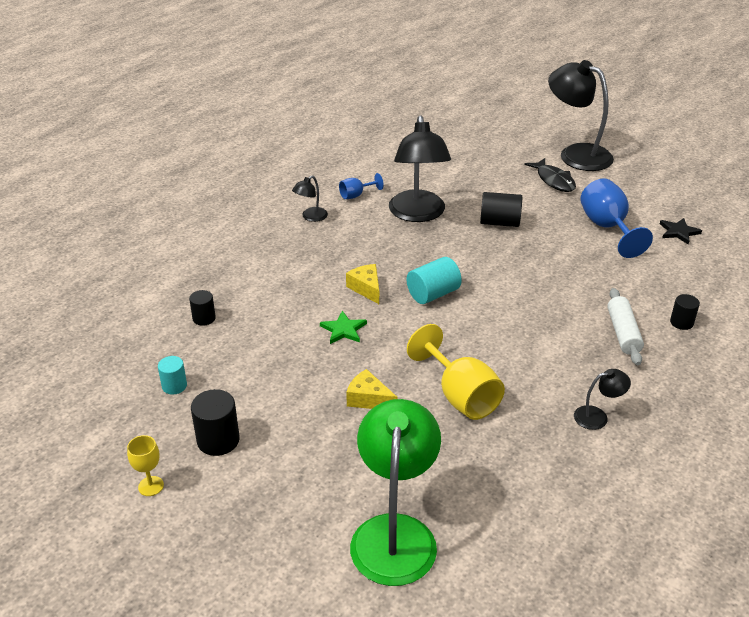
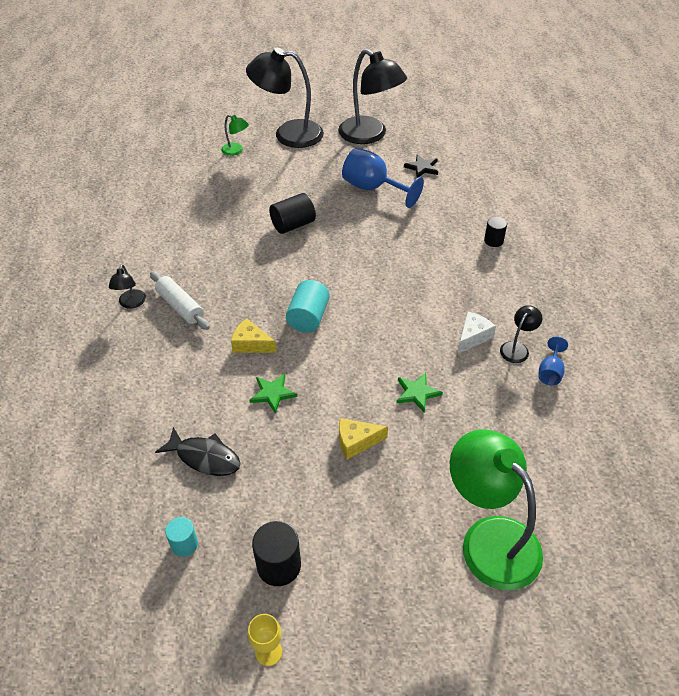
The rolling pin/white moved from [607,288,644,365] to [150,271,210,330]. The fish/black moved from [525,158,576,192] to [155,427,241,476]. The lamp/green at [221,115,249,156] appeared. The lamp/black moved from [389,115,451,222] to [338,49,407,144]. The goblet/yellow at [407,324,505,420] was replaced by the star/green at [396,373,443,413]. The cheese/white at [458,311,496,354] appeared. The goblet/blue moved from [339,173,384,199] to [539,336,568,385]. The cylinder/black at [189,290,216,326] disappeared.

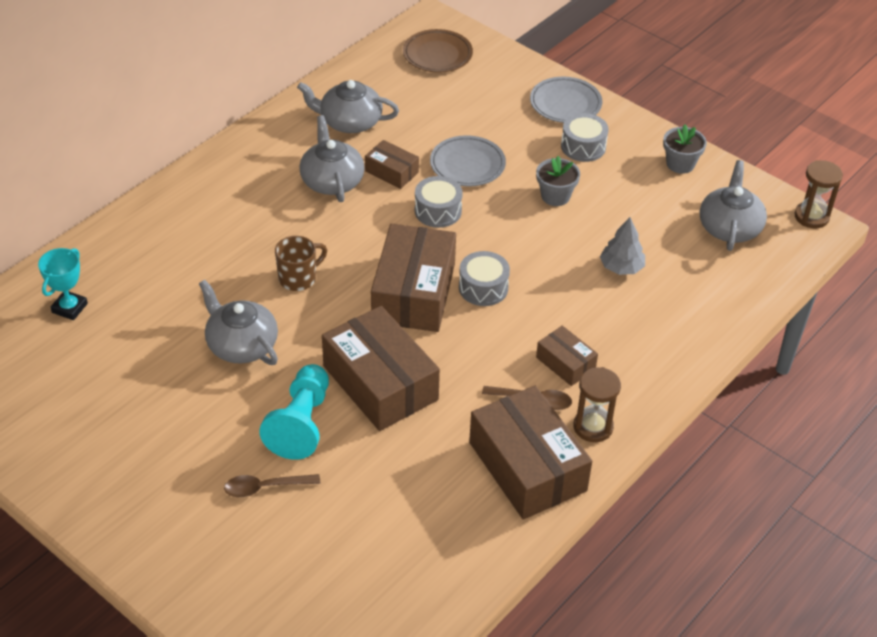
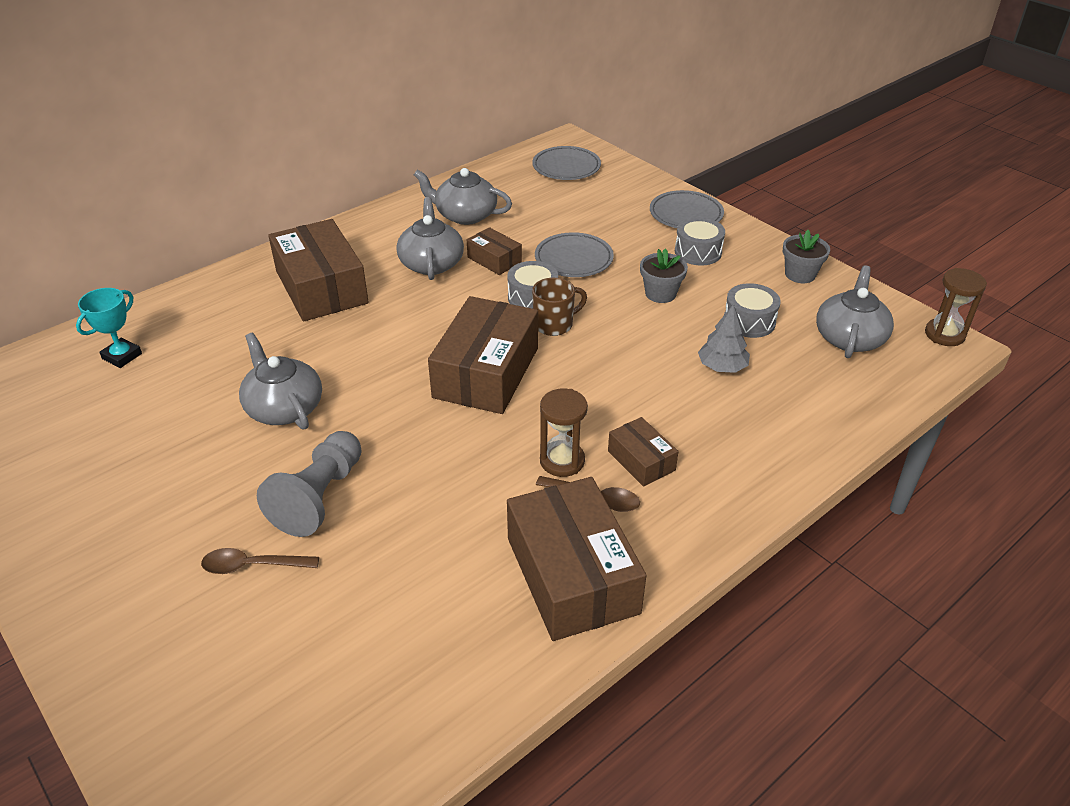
The pawn/turquoise at [259,364,329,460] became the pawn/grey at [257,431,361,537]. The box/brown moved from [322,306,440,431] to [268,219,369,321]. The plate/brown at [403,29,473,73] became the plate/grey at [532,146,601,180]. The mug/brown moved from [275,236,327,291] to [532,278,587,336]. The hourglass/brown moved from [573,367,621,442] to [540,388,588,477]. The drum/grey moved from [459,251,510,306] to [724,283,781,338].

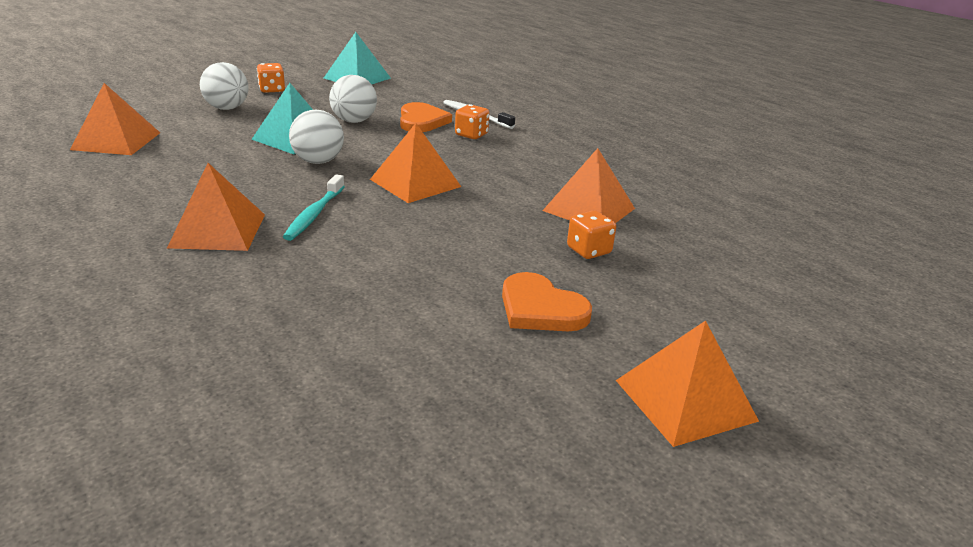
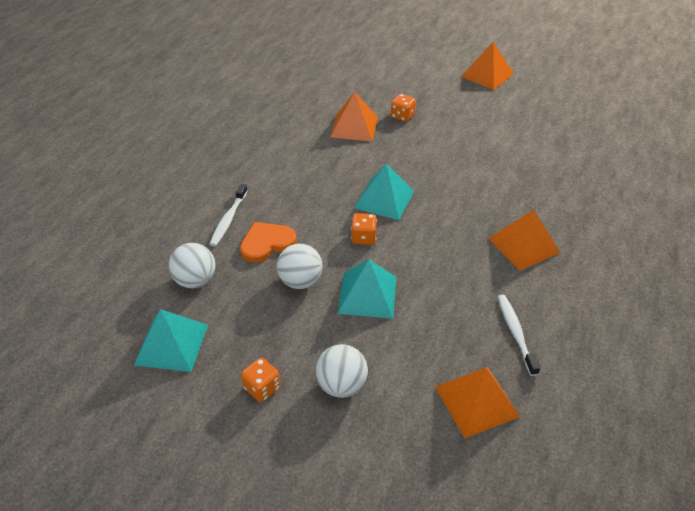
The ball/white moved from [289,110,344,164] to [169,243,215,288]. The dice/orange moved from [455,104,489,139] to [351,213,377,245]. The pyramid/orange at [370,123,461,203] became the pyramid/turquoise at [354,163,414,220]. The toothbrush/white at [498,295,540,376] appeared. The toothbrush/turquoise at [283,174,345,241] disappeared. The heart/orange at [502,272,592,331] disappeared.

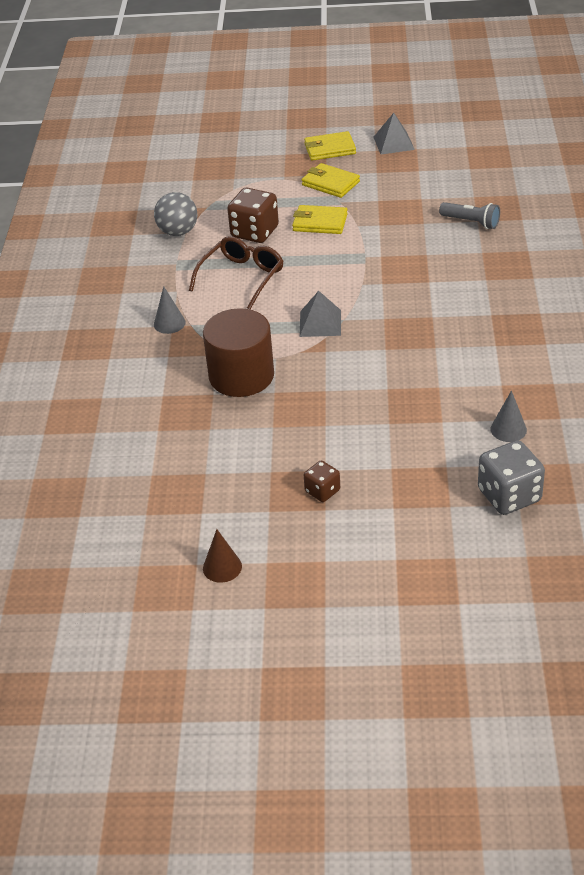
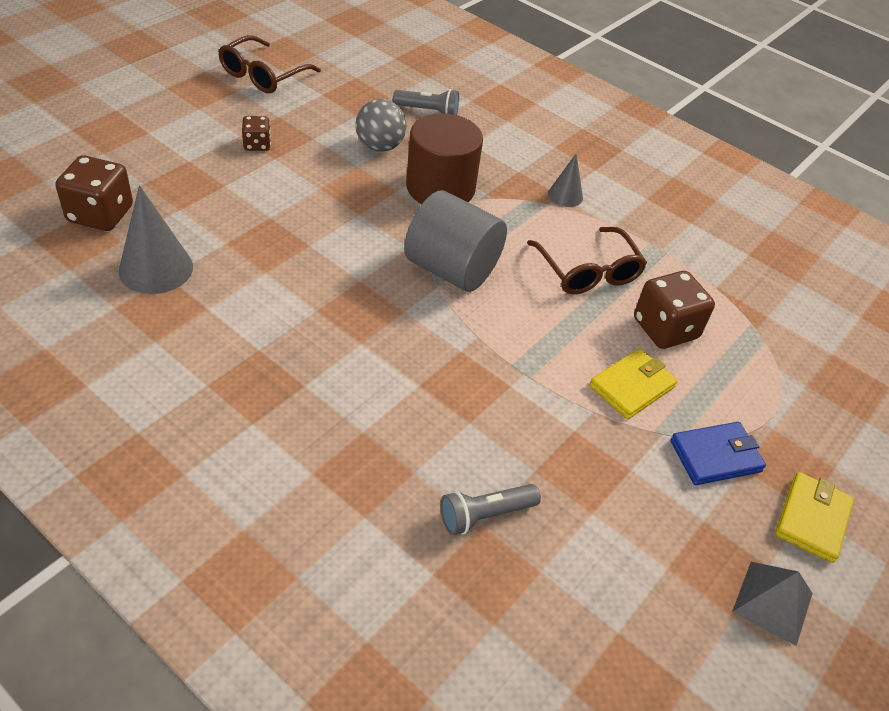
The dice/grey at [478,440,545,515] became the dice/brown at [55,155,133,231]. The cone/grey at [490,390,527,442] changed to 1.74 times the size. The cone/brown at [203,529,242,583] was replaced by the glasses/brown at [218,35,321,93]. The ball/grey moved from [154,192,197,236] to [355,99,407,152]. The flashlight/grey at [393,89,459,115] appeared. The pyramid/grey at [299,291,341,337] was replaced by the cylinder/grey at [404,190,507,292]. The wallet/yellow at [302,163,360,198] became the wallet/blue at [670,422,766,485].

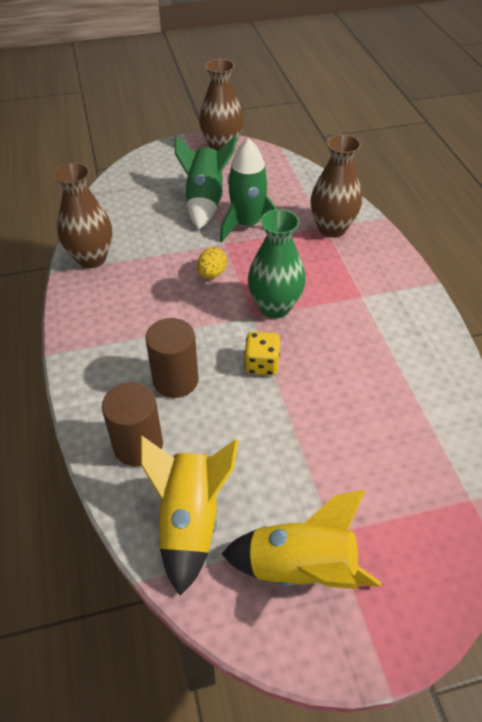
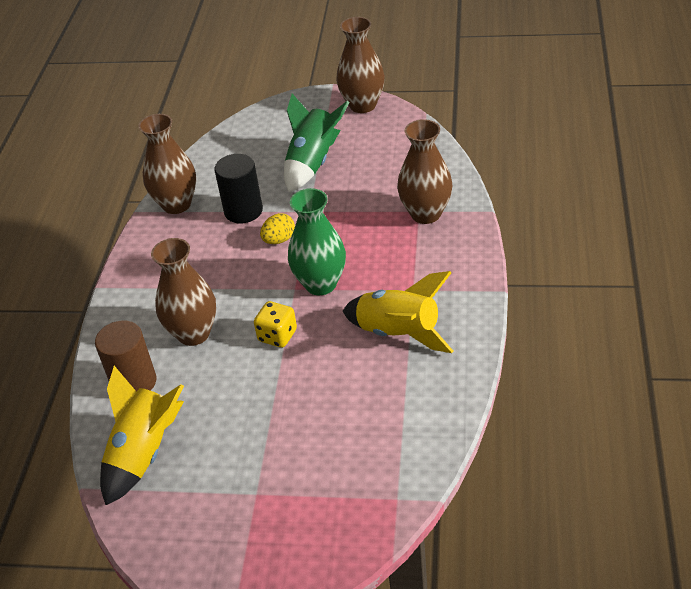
The cylinder/brown at [145,318,199,398] was replaced by the vase/brown at [151,238,216,346]. The cylinder/black at [214,154,263,224] appeared. The rocket/yellow moved from [222,490,381,589] to [343,271,453,353]. The rocket/green at [220,138,277,242] disappeared.

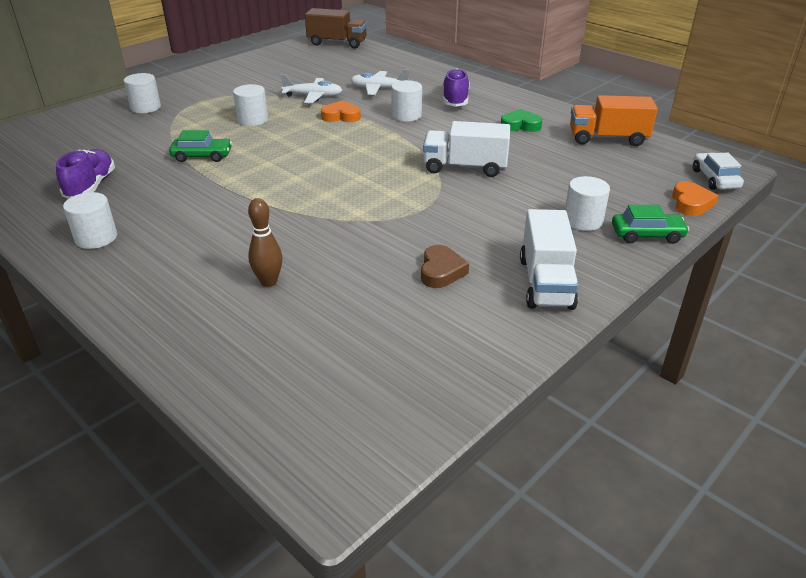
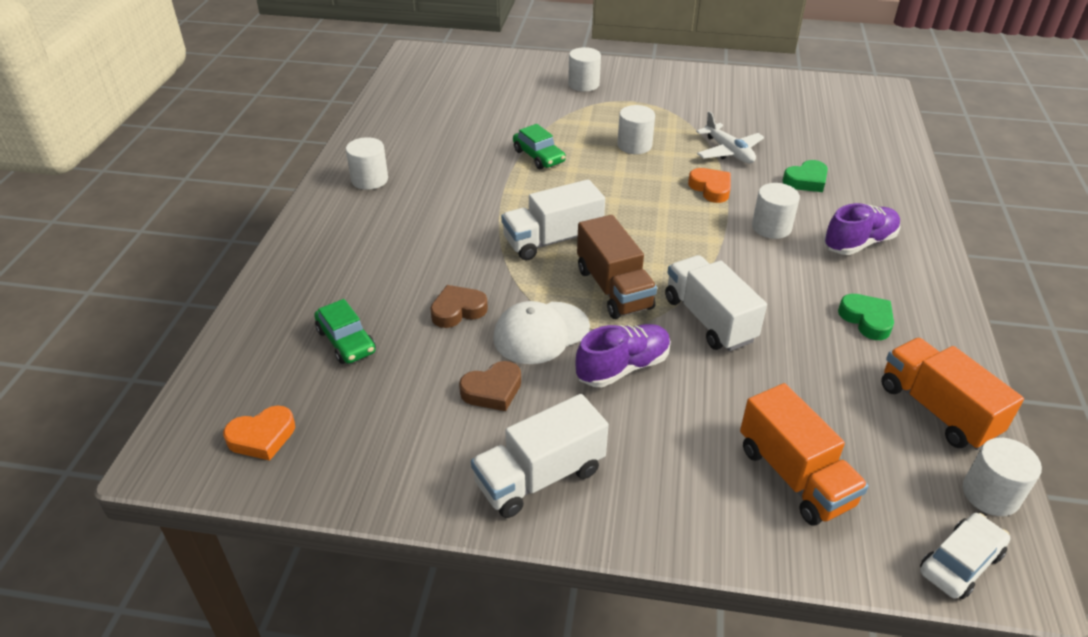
The heart/orange moved from [672,181,718,216] to [223,406,295,461]. The car/green moved from [612,205,689,244] to [314,299,376,364]. The heart/brown at [430,285,488,328] appeared. The cap/white at [493,301,590,364] appeared. The truck/white at [501,179,605,260] appeared. The shoe/purple moved from [56,149,115,199] to [575,324,671,387]. The truck/brown moved from [305,8,367,49] to [577,215,657,319]. The truck/orange at [740,383,869,526] appeared. The plane/white at [351,69,409,95] was replaced by the heart/green at [782,160,828,192]. The cylinder/white moved from [565,176,610,231] to [963,438,1042,516]. The bowling pin/brown at [248,198,282,287] disappeared.

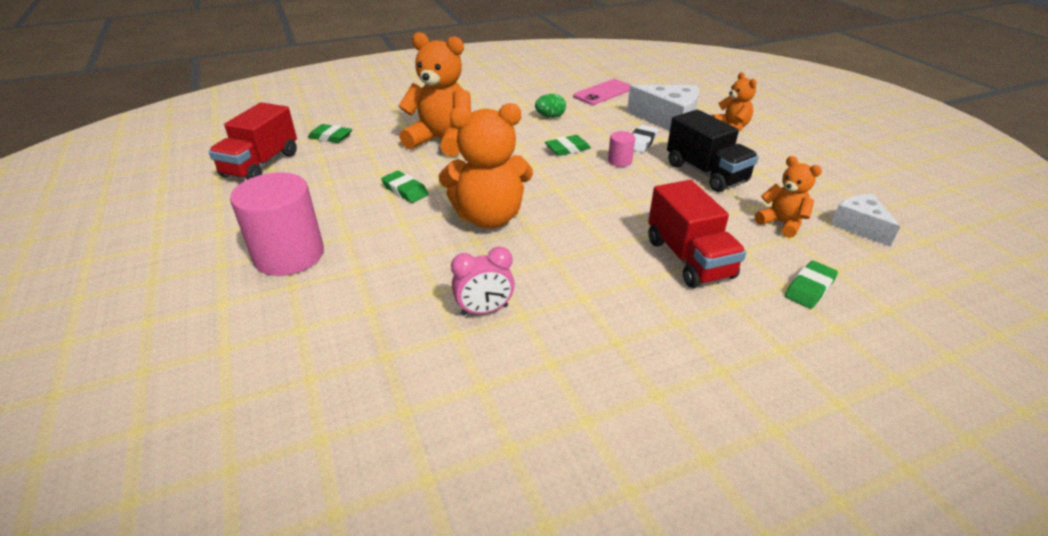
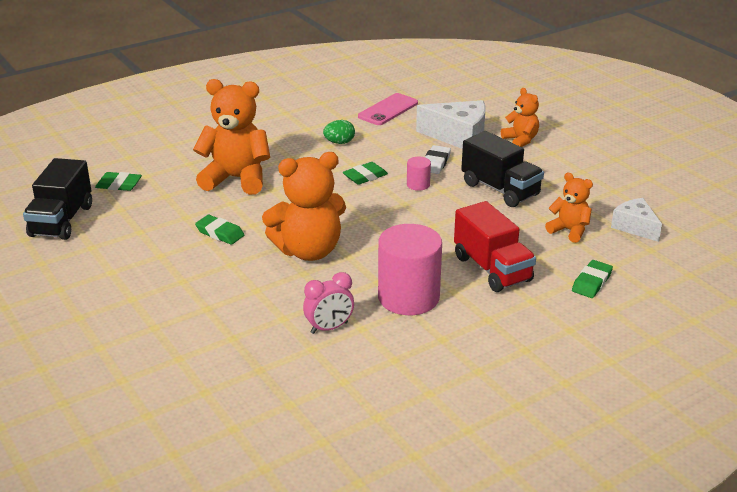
The truck/red at [208,102,297,180] became the truck/black at [23,158,92,240]. The cylinder/pink moved from [230,172,324,276] to [378,224,442,315].

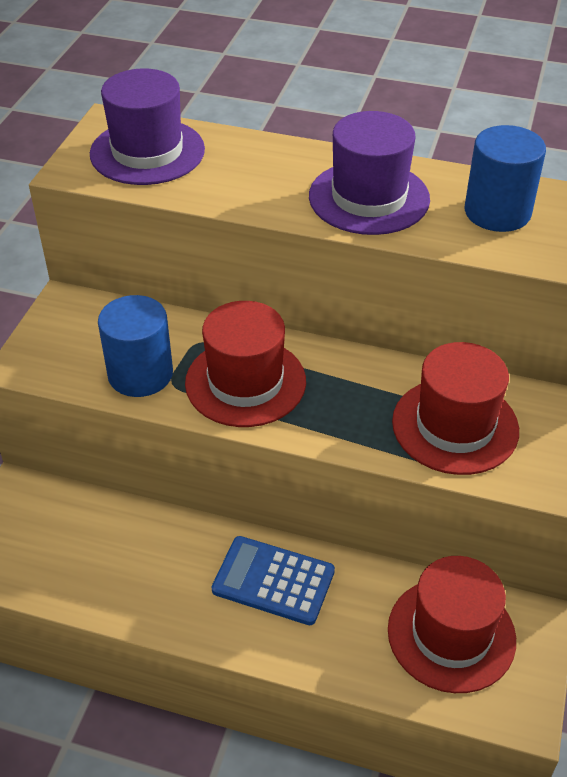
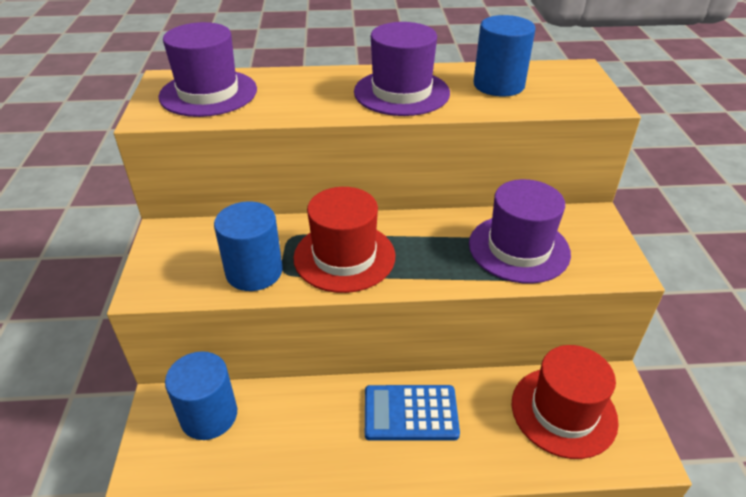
The cylinder/blue at [165,351,237,440] appeared. The hat/red at [392,342,519,475] became the hat/purple at [469,179,571,284].

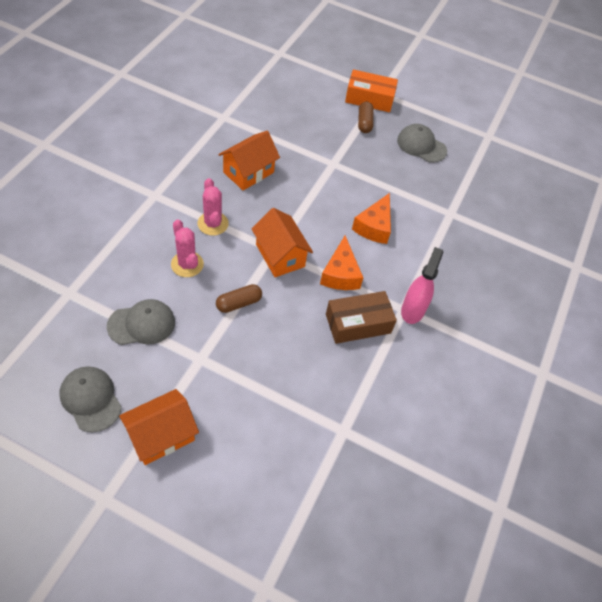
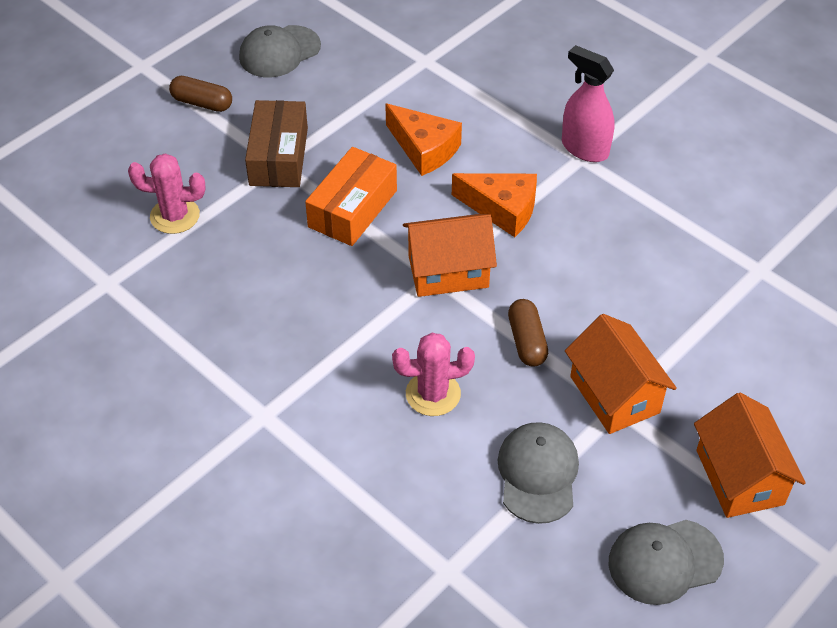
The cactus/pink moved from [198,178,229,236] to [128,153,206,234]. The box/brown moved from [326,291,397,344] to [245,100,308,187]. The box/orange moved from [345,69,398,112] to [305,147,397,246]. The house/orange moved from [218,131,280,191] to [565,314,677,434].

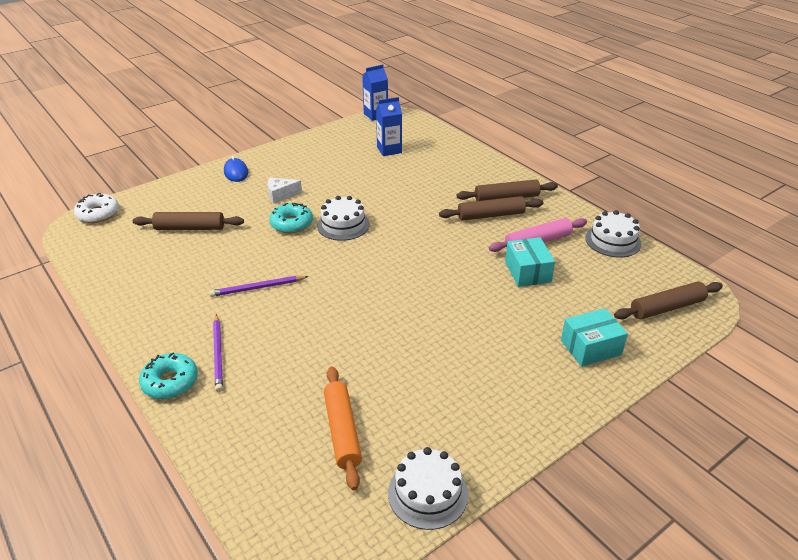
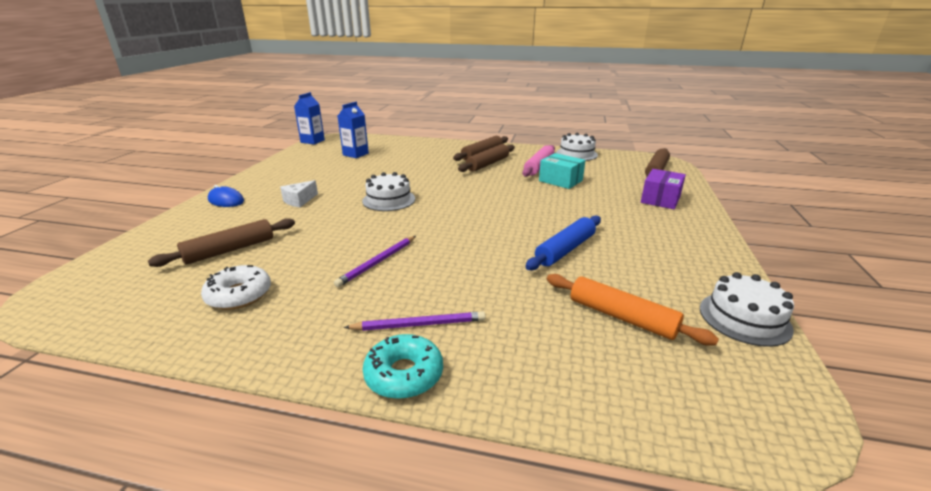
The donut/white moved from [74,193,119,223] to [201,265,271,310]. The pencil/purple at [213,314,223,392] turned 45 degrees counterclockwise. The rolling pin/blue at [525,216,601,270] appeared. The box/turquoise at [561,308,628,367] became the box/purple at [641,169,686,209]. The donut/turquoise at [269,203,313,233] disappeared.

